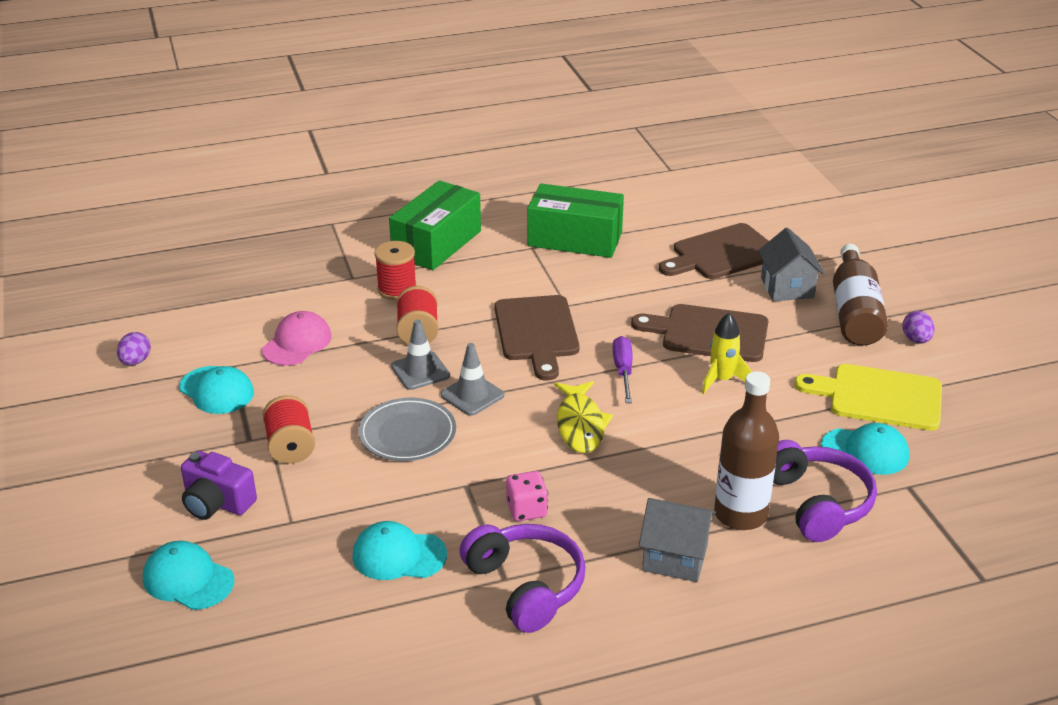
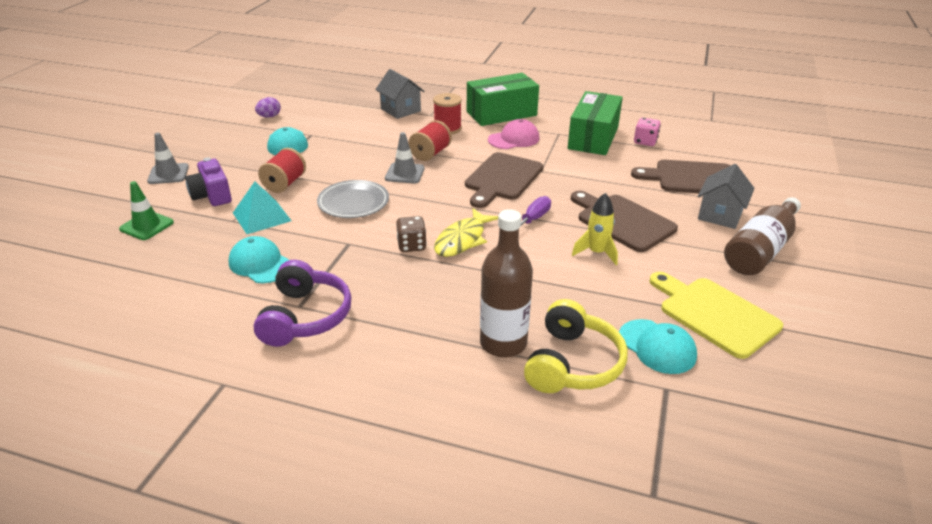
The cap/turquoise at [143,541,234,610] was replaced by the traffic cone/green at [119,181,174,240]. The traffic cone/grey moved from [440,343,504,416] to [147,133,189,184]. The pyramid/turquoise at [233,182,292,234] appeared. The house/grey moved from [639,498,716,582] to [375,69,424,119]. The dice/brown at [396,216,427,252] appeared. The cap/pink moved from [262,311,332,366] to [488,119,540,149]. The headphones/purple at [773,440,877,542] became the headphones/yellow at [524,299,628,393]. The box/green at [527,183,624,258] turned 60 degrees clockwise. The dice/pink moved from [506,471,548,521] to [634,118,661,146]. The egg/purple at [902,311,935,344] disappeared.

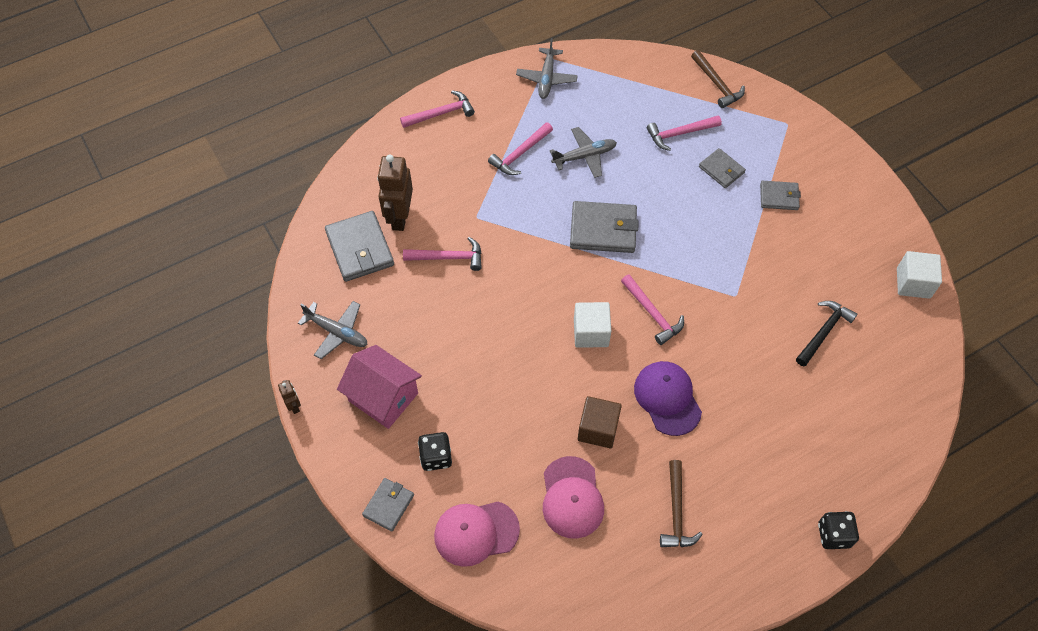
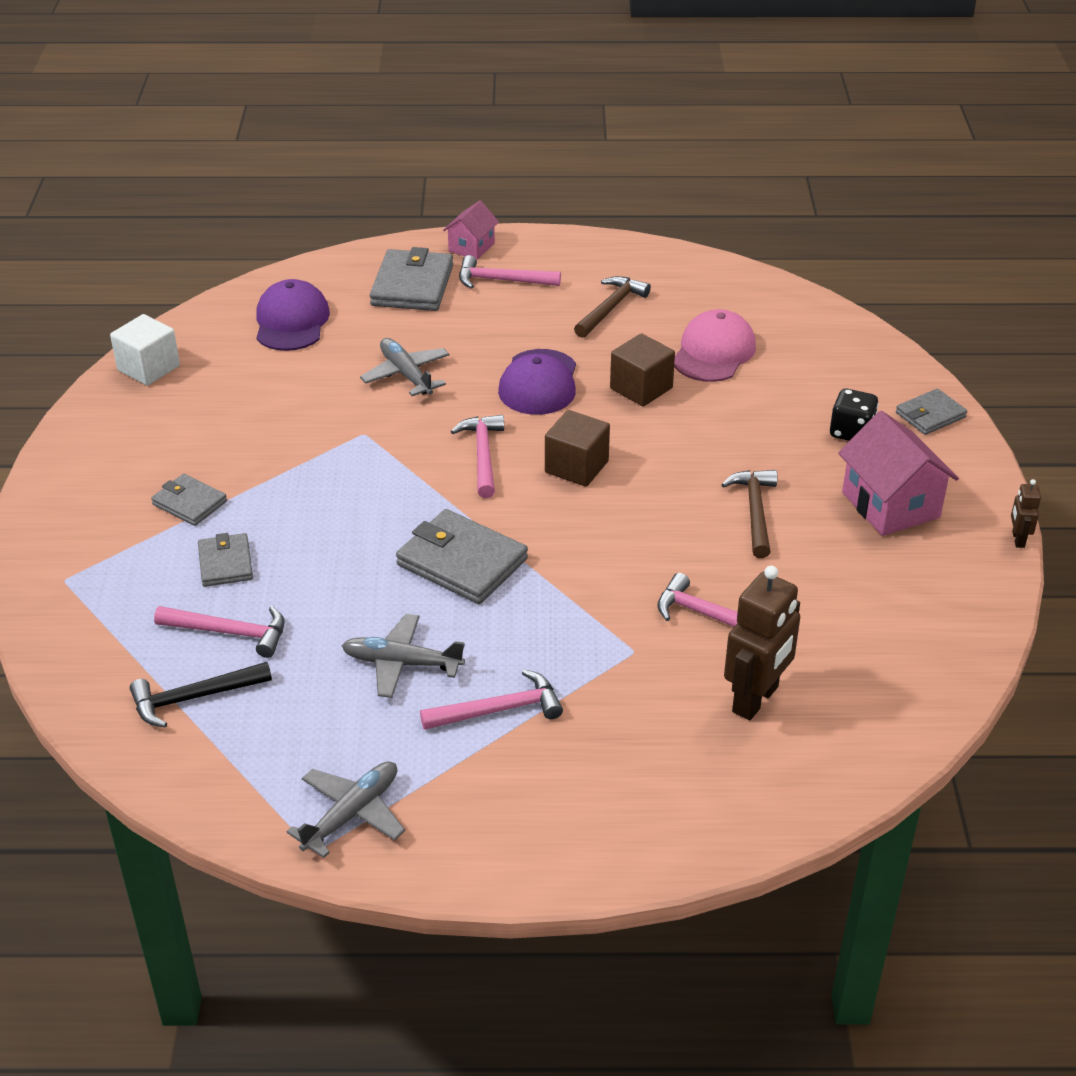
The hammer/black moved from [796,301,857,366] to [130,662,272,727]. The cap/purple at [256,279,330,351] appeared. The plane/grey moved from [298,301,368,359] to [360,338,449,396]. The wallet/grey moved from [325,211,394,282] to [370,247,453,311]. The dice/black at [818,511,859,549] was replaced by the house/pink at [443,200,499,260]. The hammer/pink moved from [400,91,475,128] to [459,255,561,289]. The cube/white at [574,302,611,348] became the cube/brown at [545,410,610,486]. The hammer/brown moved from [691,50,745,108] to [721,470,777,558]. The cap/pink at [434,501,520,567] disappeared.

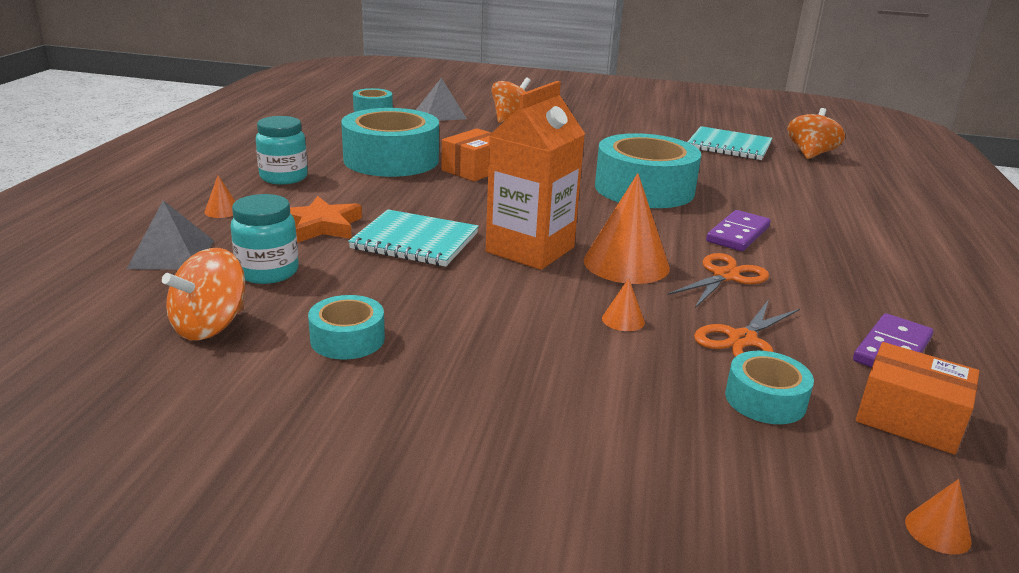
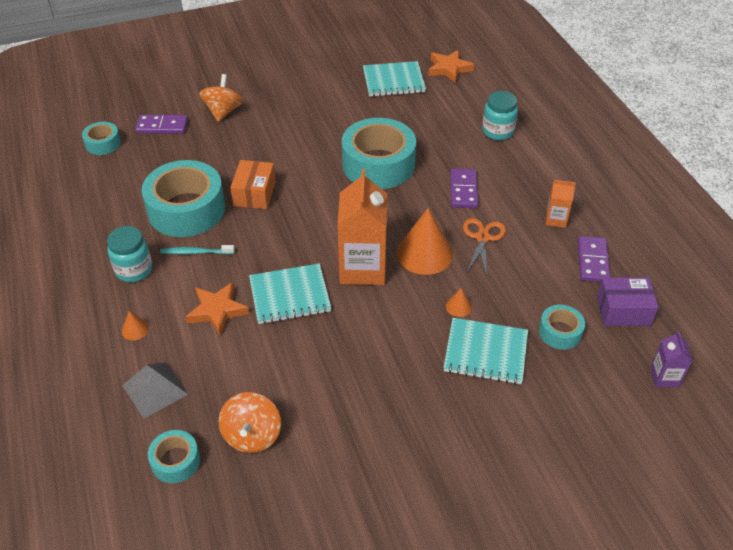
The pyramid/grey at [416,78,467,121] was replaced by the domino/purple at [135,115,188,134]. The tape/turquoise moved from [308,295,385,360] to [148,430,200,483]. The toothbrush/turquoise at [160,245,235,254] appeared. The spinning top/orange at [787,108,845,159] was replaced by the star/orange at [429,50,474,83]. The notebook/turquoise at [443,318,528,384] appeared. The jar/turquoise moved from [231,194,299,284] to [482,91,518,140]. The carton/orange at [545,180,576,228] appeared. The box/orange at [856,342,979,455] became the box/purple at [597,278,659,326]. The cone/orange at [905,479,972,555] was replaced by the carton/purple at [650,331,692,387]. The scissors/orange at [694,299,800,357] disappeared.

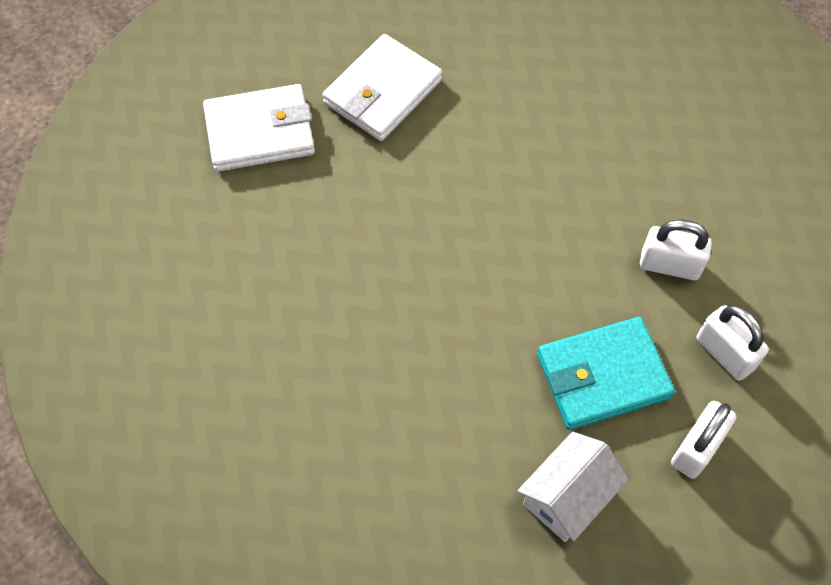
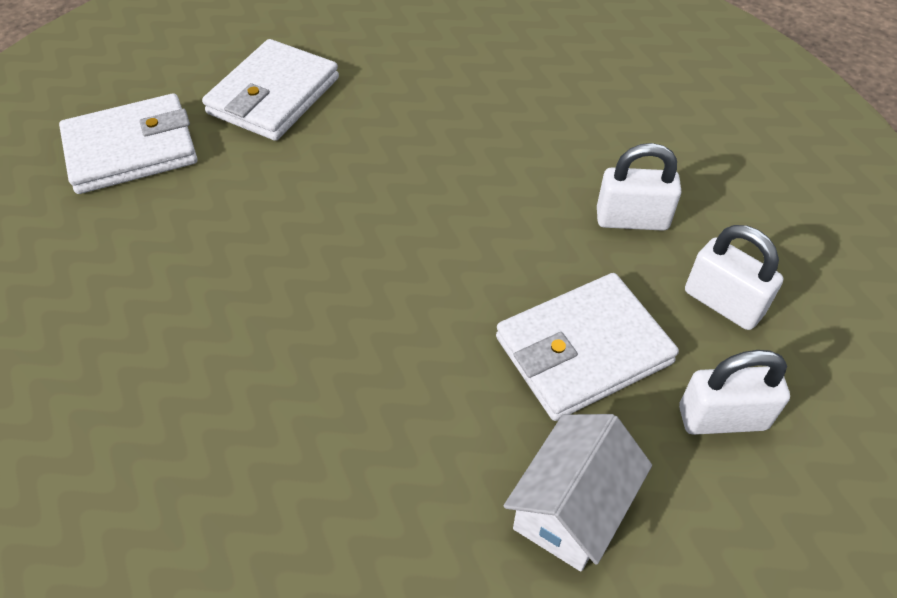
The wallet/turquoise at [537,317,675,430] became the wallet/white at [496,273,679,421]. The padlock/white at [671,401,736,479] turned 60 degrees clockwise.

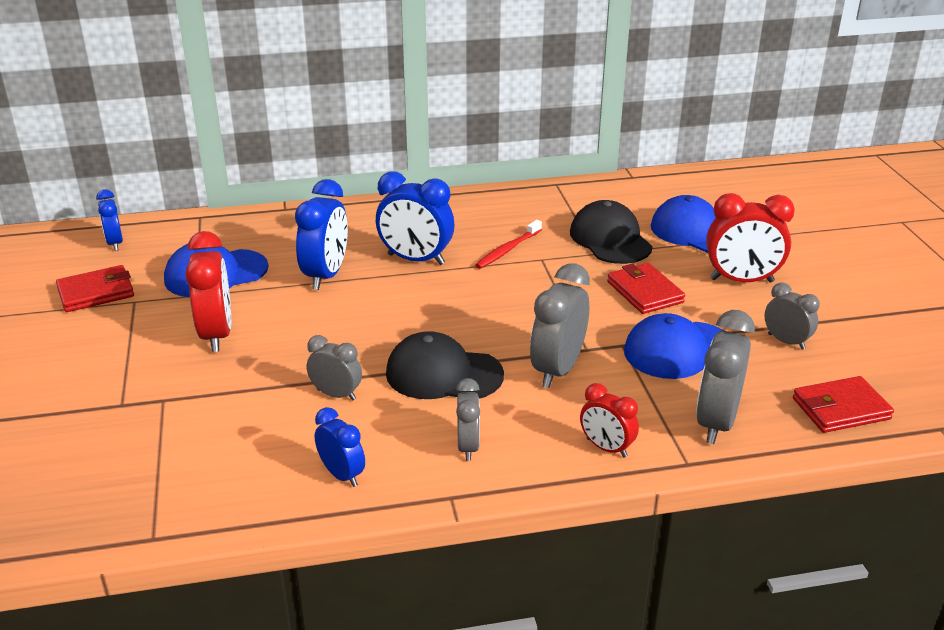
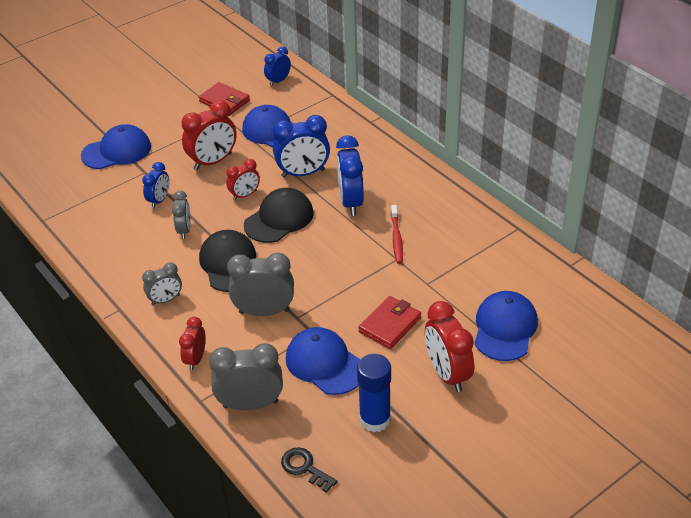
The cap/blue at [81,124,151,169] appeared. The clock/blue moved from [315,407,365,487] to [142,162,169,208]. The clock/red at [226,159,260,200] appeared. The cap/black moved from [570,200,653,264] to [244,188,314,243]. The wallet/red at [793,376,894,433] was replaced by the key/black at [281,447,337,493]. The clock/grey at [764,283,820,350] was replaced by the glue stick/blue at [357,354,391,432]. The toothbrush/red at [475,220,542,269] turned 105 degrees counterclockwise.

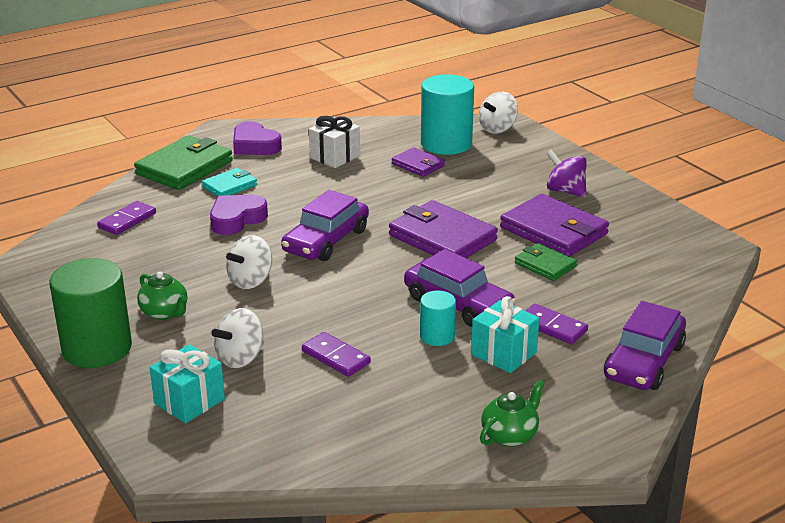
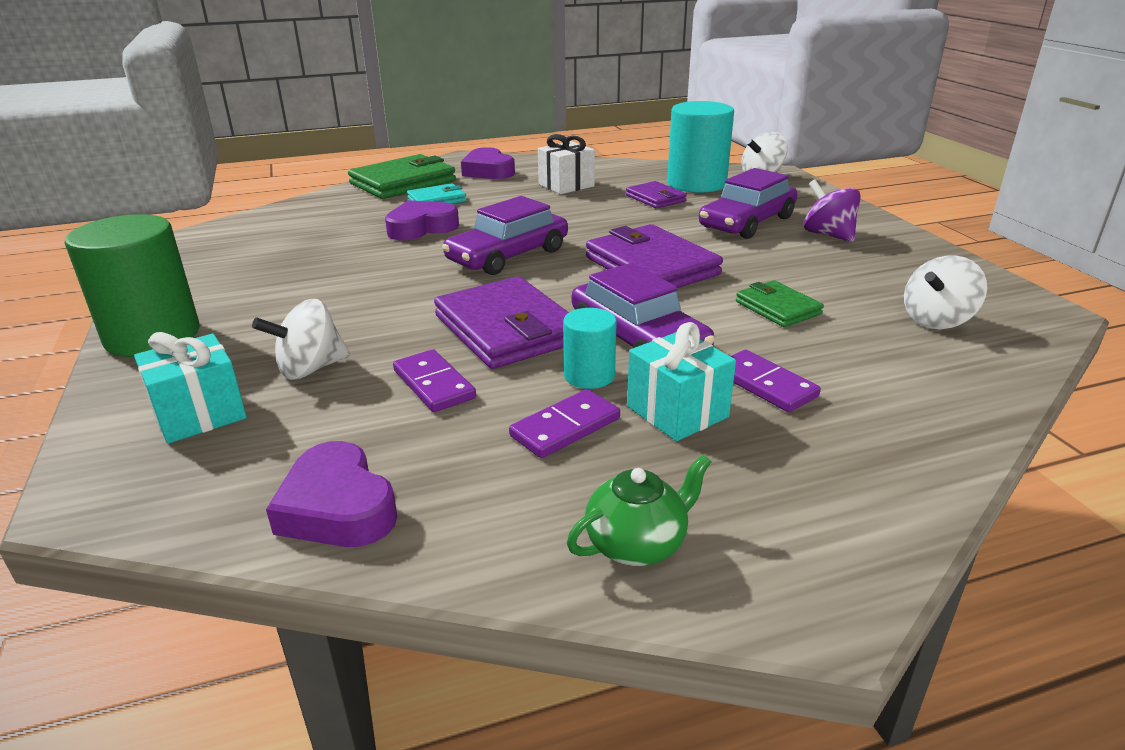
The heart/purple at [266,441,397,547] appeared. The wallet/purple moved from [500,194,609,257] to [434,276,569,369]. The domino/purple moved from [97,201,156,235] to [509,389,620,458]. The car/purple moved from [604,301,686,390] to [699,168,797,239]. The spinning top/white moved from [226,235,272,289] to [904,255,987,329]. The teapot/green at [137,272,187,320] disappeared.

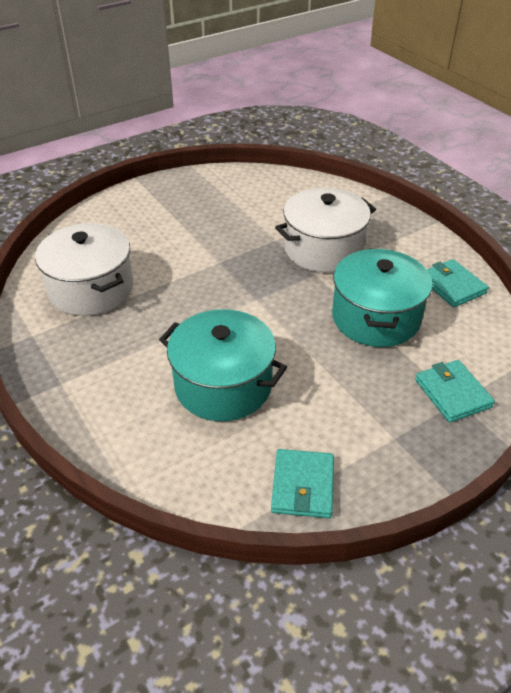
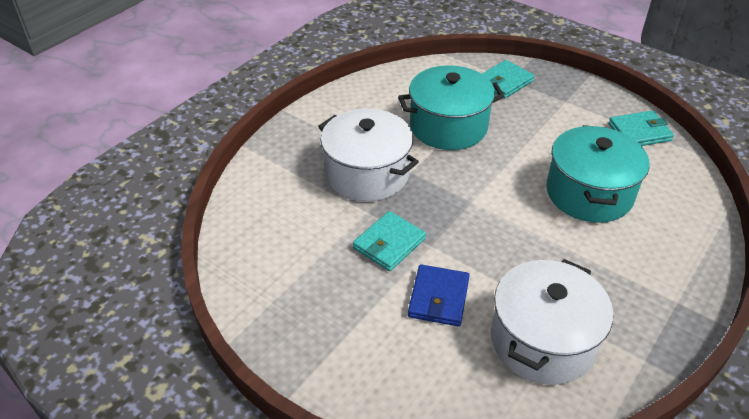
The wallet/turquoise moved from [427,259,489,307] to [353,211,426,271]. The wallet/blue at [408,265,470,326] appeared.

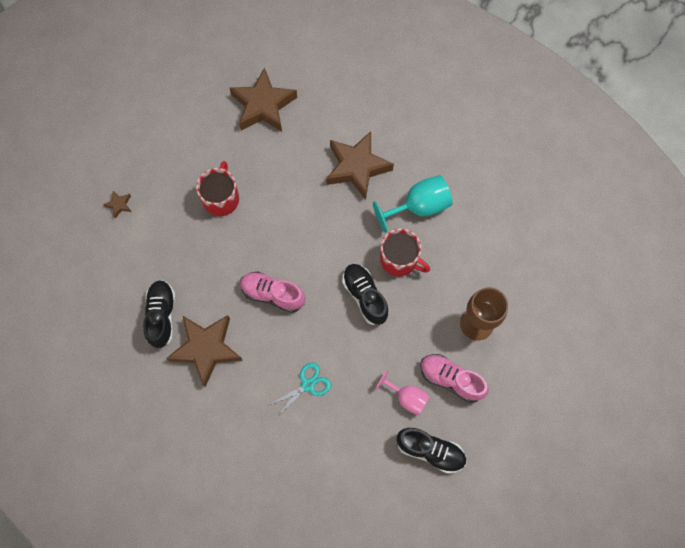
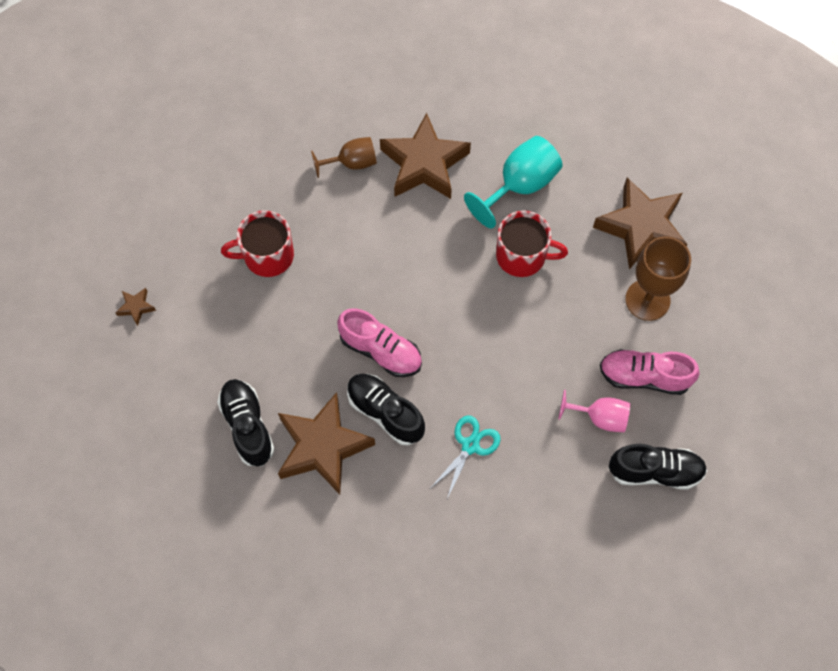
The mug/red at [196,161,239,216] turned 90 degrees counterclockwise. The goblet/brown at [311,137,377,178] appeared. The shoe/pink at [240,272,305,313] turned 150 degrees counterclockwise. The shoe/black moved from [342,264,389,325] to [347,374,425,445]. The star/brown moved from [230,67,297,132] to [593,178,688,269].

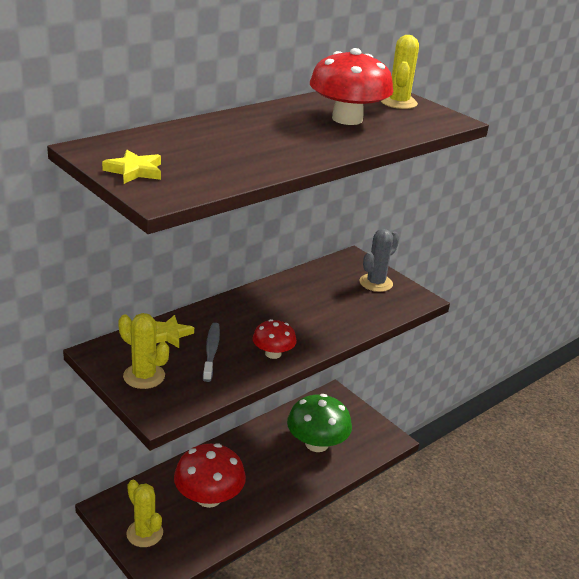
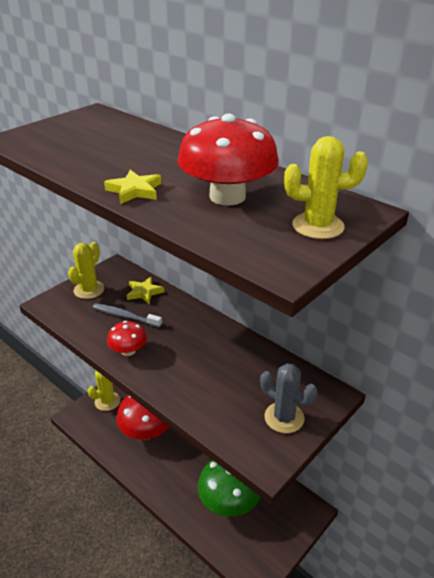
The toothbrush/grey at [203,323,220,382] turned 150 degrees counterclockwise. The star/yellow moved from [102,150,161,184] to [104,170,162,204].

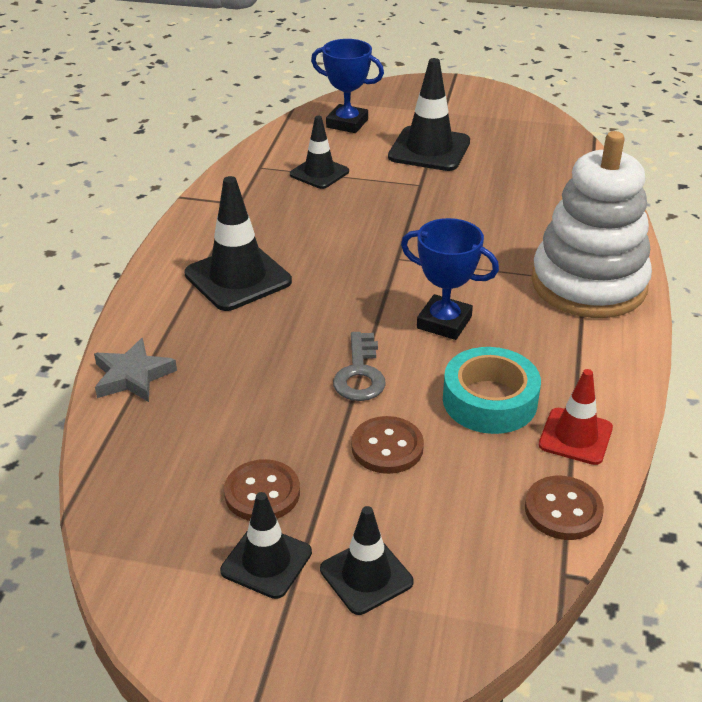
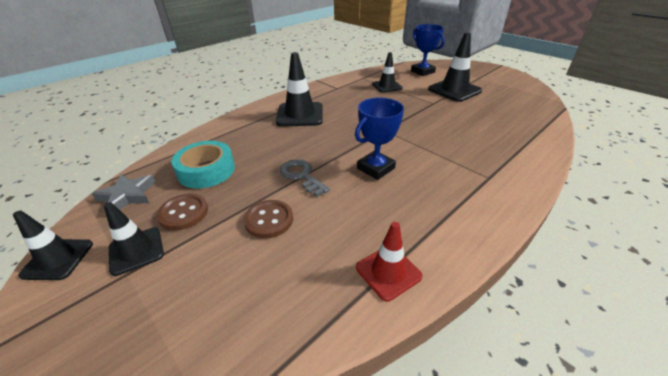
The traffic cone/black moved from [320,506,414,615] to [13,211,93,280]. The star/grey moved from [94,338,177,402] to [92,174,155,210]. The tape/turquoise moved from [443,347,541,434] to [171,141,235,188]. The key/grey at [333,332,386,401] turned 105 degrees clockwise. The trophy/blue at [401,218,499,340] turned 75 degrees clockwise. The button/brown at [525,476,604,540] disappeared. The stacking toy/white at [531,131,652,318] disappeared.

